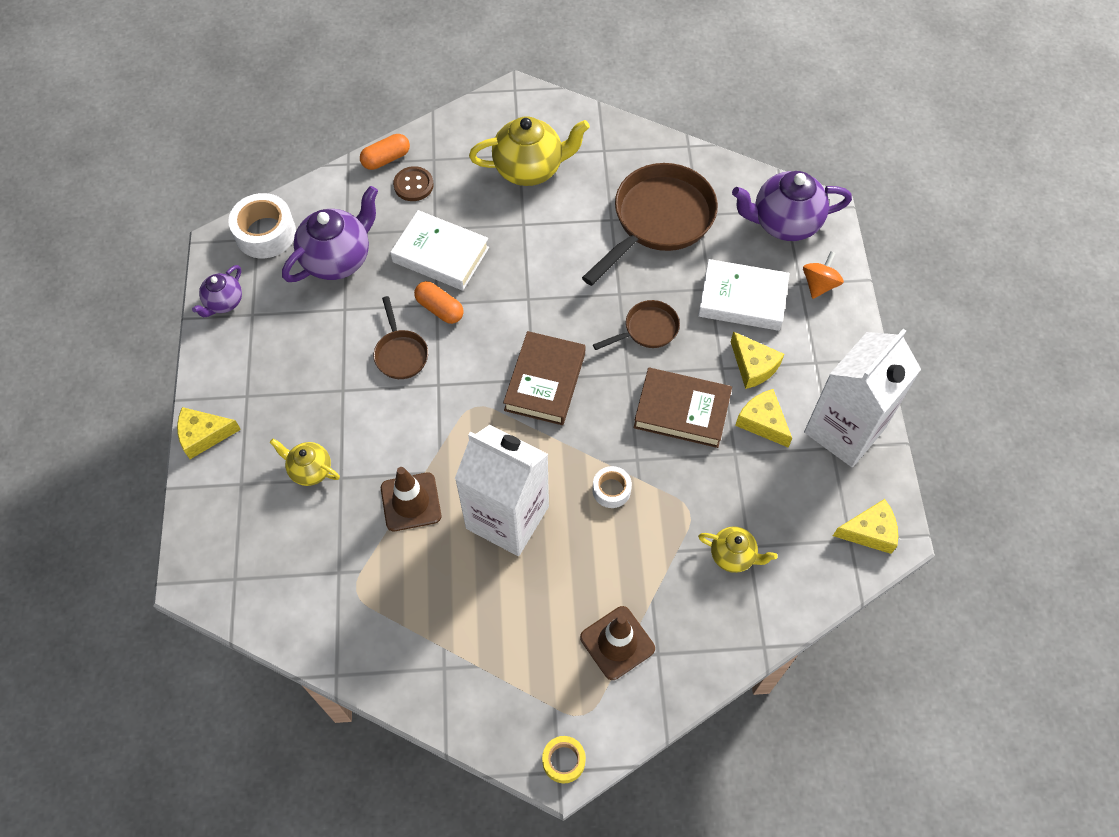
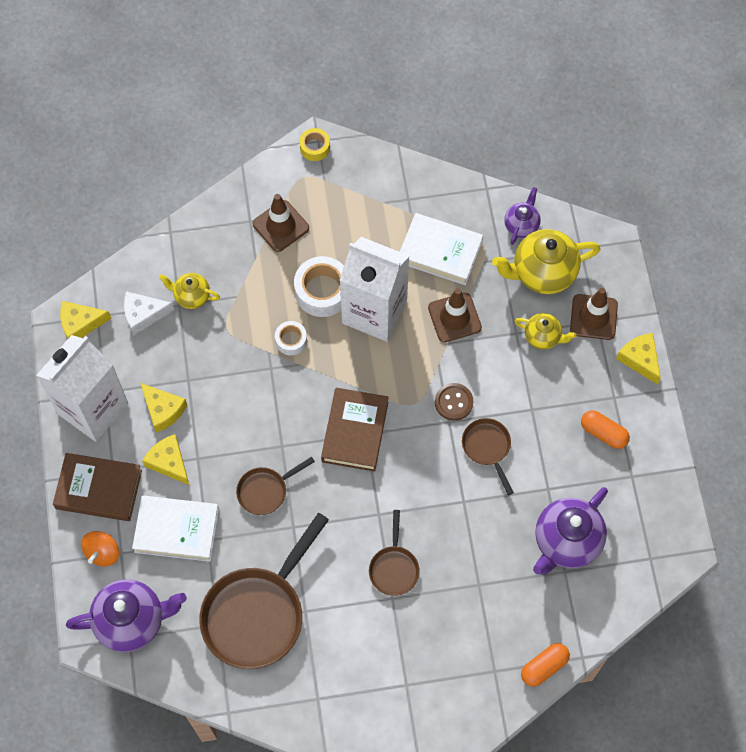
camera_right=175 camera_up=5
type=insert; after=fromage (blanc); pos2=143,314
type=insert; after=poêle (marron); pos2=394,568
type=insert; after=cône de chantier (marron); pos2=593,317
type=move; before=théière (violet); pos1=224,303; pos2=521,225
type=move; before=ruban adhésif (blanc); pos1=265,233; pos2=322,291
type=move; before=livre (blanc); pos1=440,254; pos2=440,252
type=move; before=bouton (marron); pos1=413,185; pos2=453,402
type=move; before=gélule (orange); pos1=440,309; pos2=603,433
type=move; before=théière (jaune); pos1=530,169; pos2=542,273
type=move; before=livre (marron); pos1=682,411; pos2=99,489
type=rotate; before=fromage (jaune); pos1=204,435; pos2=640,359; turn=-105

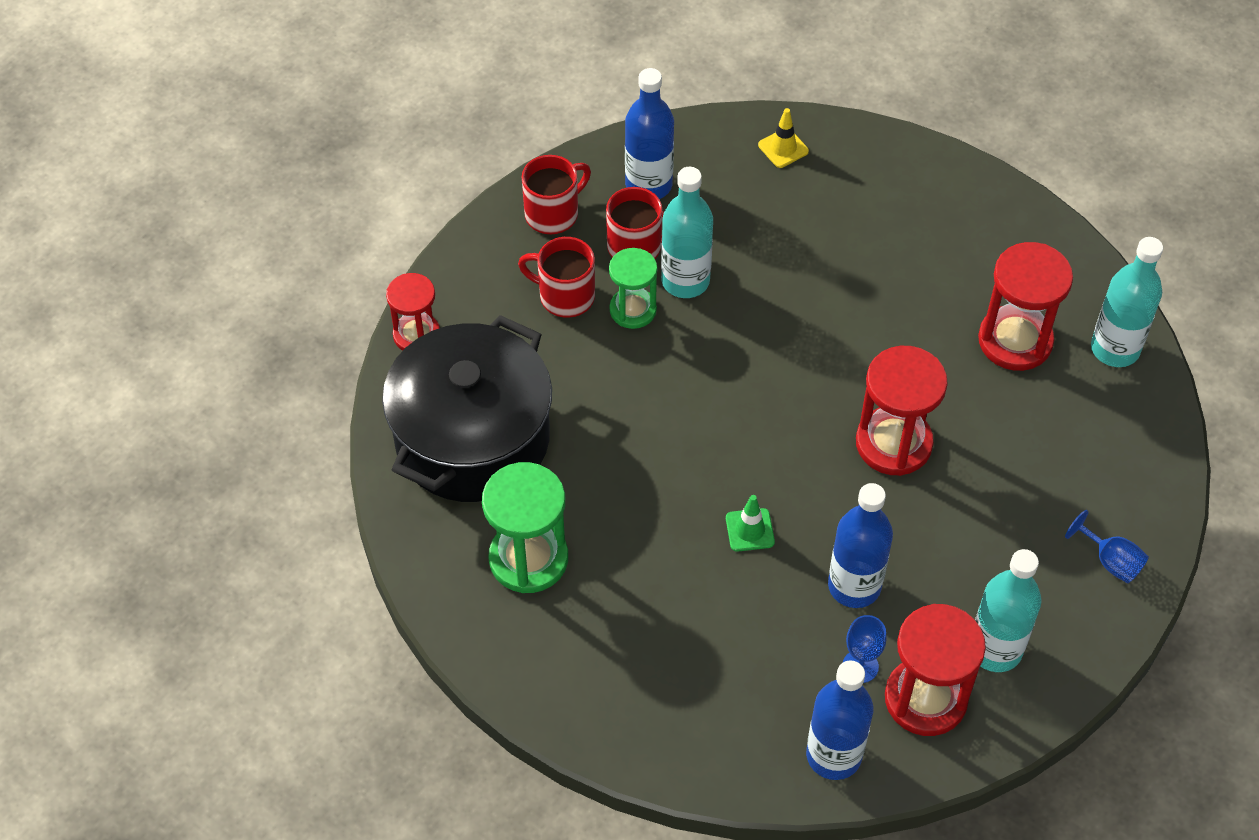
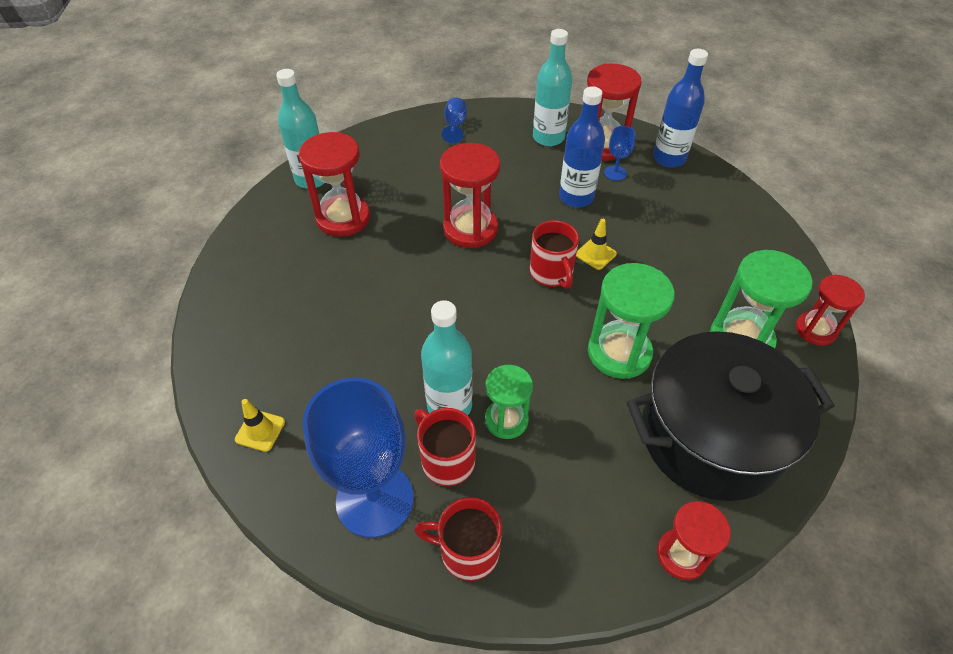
camera_right=-130 camera_up=-5
type=insert; after=sablier (vert); pos2=619,353
type=insert; after=sablier (rouge); pos2=815,330
type=move; before=tasse (rouge); pos1=565,296; pos2=551,273
type=replace; before=bouteille (bleu); after=verre à pied (bleu); pos1=648,185; pos2=375,499
type=recolor; before=cône de chantier (vert); after=cône de chantier (jaune); pos1=750,530; pos2=595,254

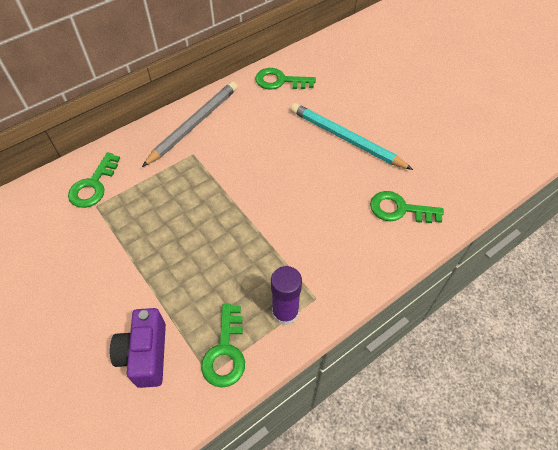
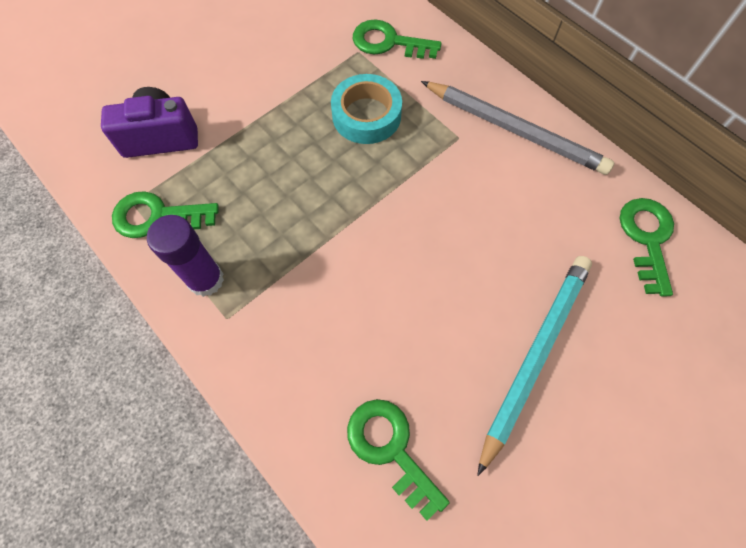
camera_right=85 camera_up=10
type=insert; after=ruban adhésif (turquoise); pos2=366,115
type=rotate; before=clé (vert); pos1=399,209; pos2=390,448; turn=-45

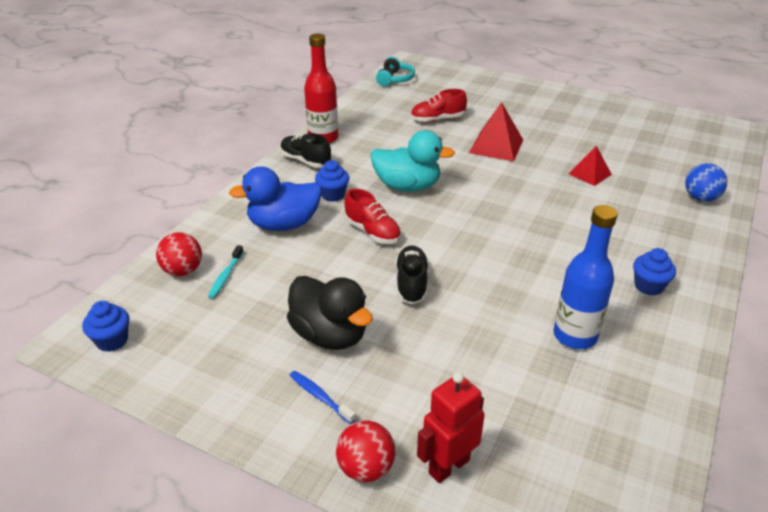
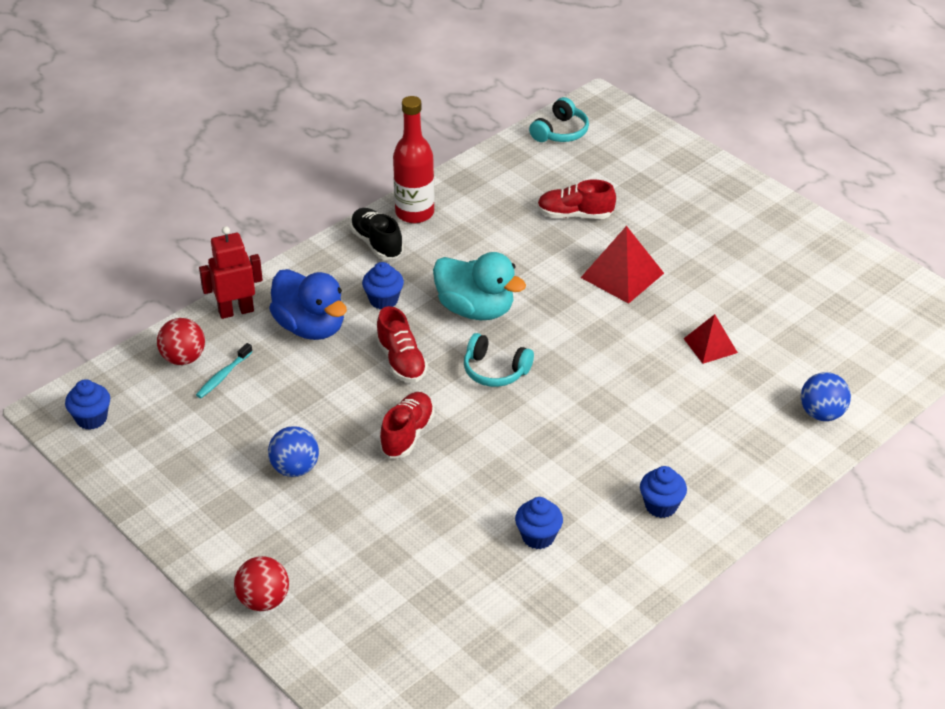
camera_right=20 camera_up=5
type=delete; before=brosse à dents (bleu); pos1=320,396
type=insert; after=casque audio (turquoise); pos2=495,370
type=move; before=robot (rouge); pos1=448,466; pos2=236,311
type=replace; before=canard (noir); after=balle (bleu); pos1=330,335; pos2=295,468
type=replace; before=bouteille (bleu); after=muffin (bleu); pos1=575,336; pos2=538,537
type=recolor; before=chaussure (noir); after=chaussure (rouge); pos1=411,283; pos2=407,434
type=rotate; before=canard (bleu); pos1=284,224; pos2=310,327; turn=-135

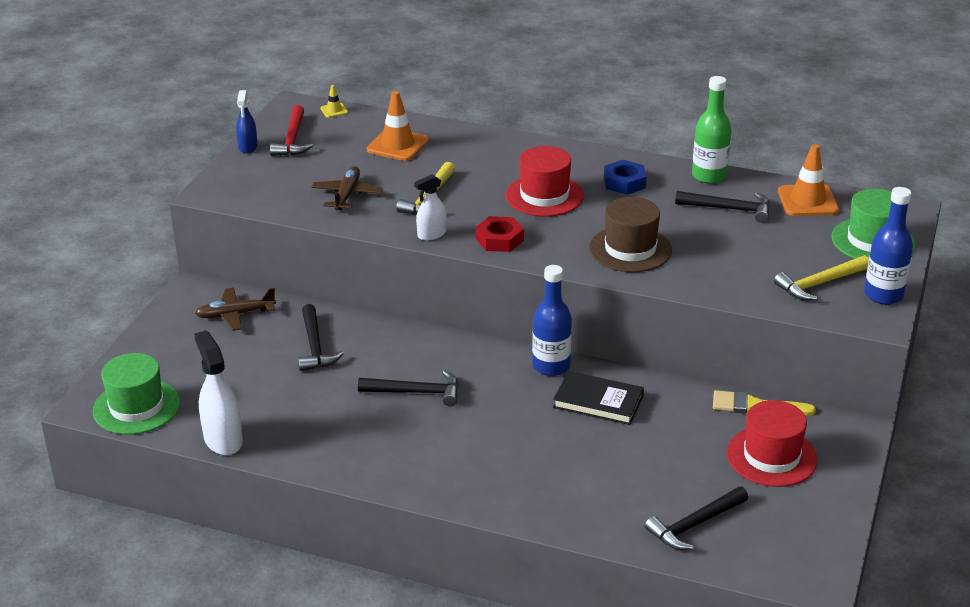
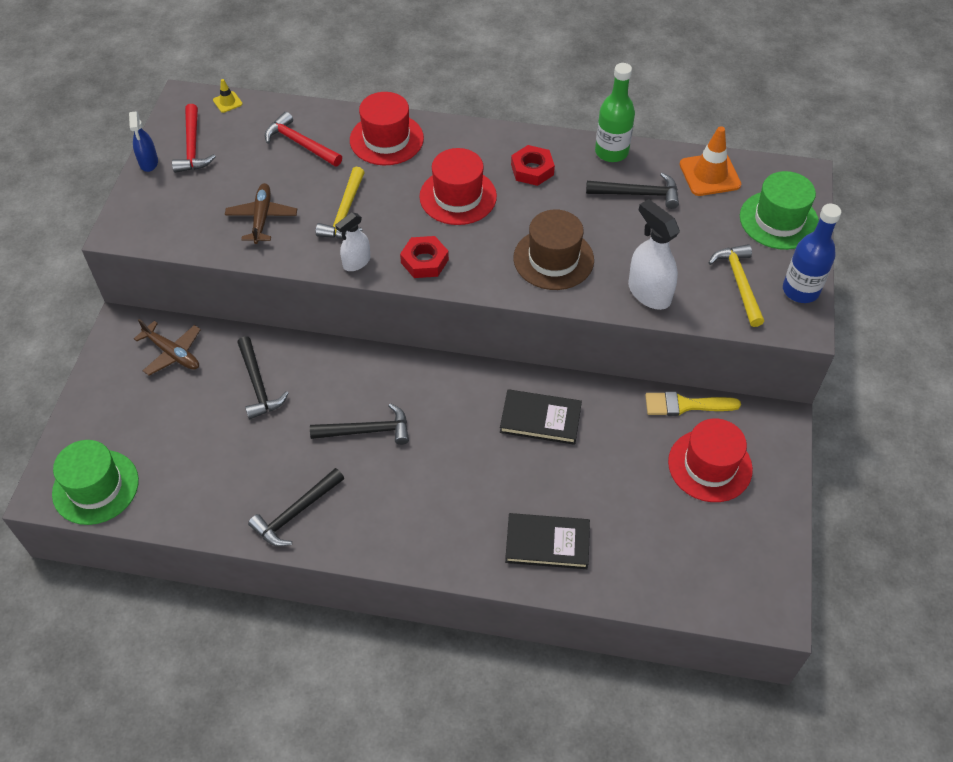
camera_right=-10 camera_up=20
type=delete; before=bouteille (bleu); pos1=551,366
type=insert; after=chapeau (rouge); pos2=386,139
type=insert; after=livre (noir); pos2=547,543
type=move; before=vaporisateur (blanc); pos1=223,440; pos2=649,293
type=move; before=marteau (noir); pos1=694,525; pos2=296,513
type=replace; before=cône de chantier (orange); after=marteau (rouge); pos1=397,145; pos2=300,143
type=recolor; before=écrou (bleu); after=écrou (rouge); pos1=624,182; pos2=532,170
type=rotate; before=avion (marron); pos1=235,314; pos2=172,353; turn=-120
type=rotate; before=marteau (jaune); pos1=819,284; pos2=739,283; turn=120

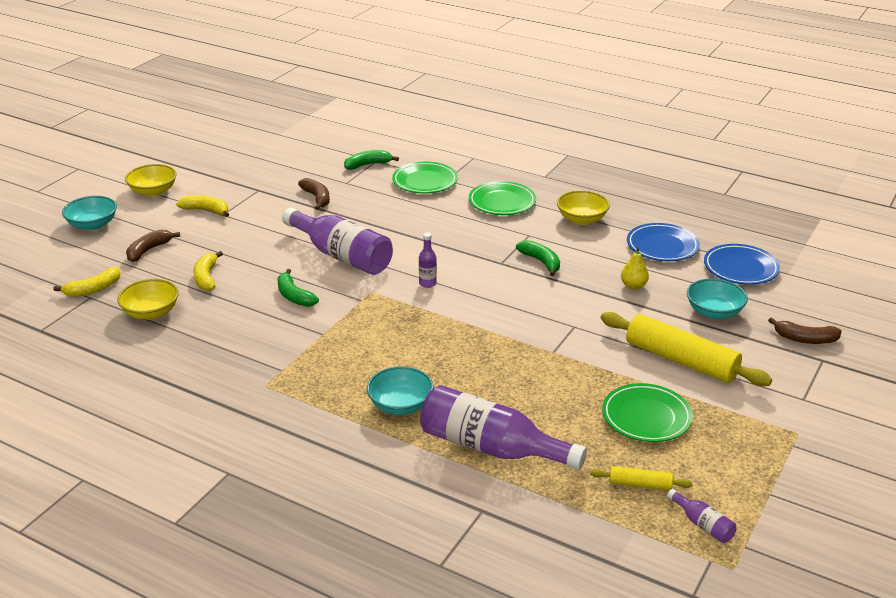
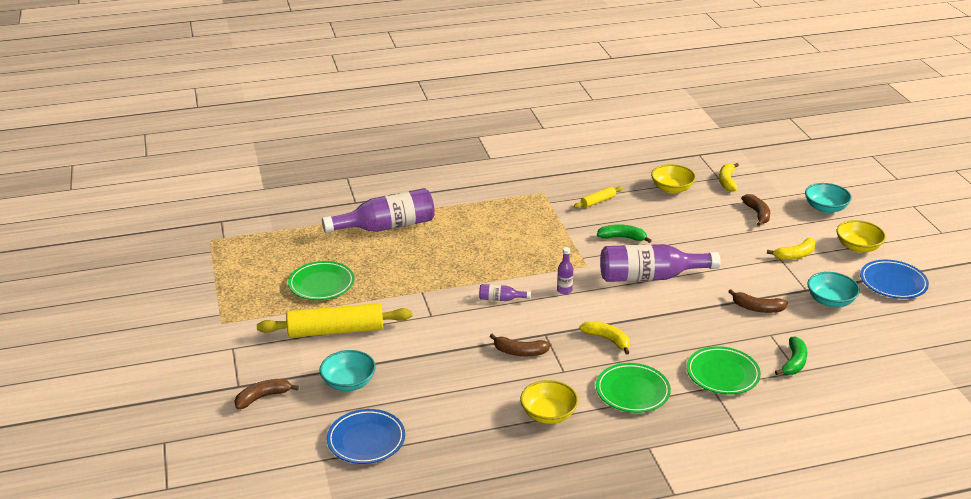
camera_right=135 camera_up=0
type=delete; before=poire (jaune); pos1=633,286
type=move; before=banane (jaune); pos1=206,277; pos2=607,340
type=move; before=bol (turquoise); pos1=400,405; pos2=830,301
type=move; before=rouleau à pâtisserie (jaune); pos1=640,484; pos2=598,201
type=move; before=assiette (bleu); pos1=662,246; pos2=893,283
type=move; before=bouteille (violet); pos1=702,524; pos2=501,299
type=recolor; before=banane (vert); after=banane (marron); pos1=541,262; pos2=520,352

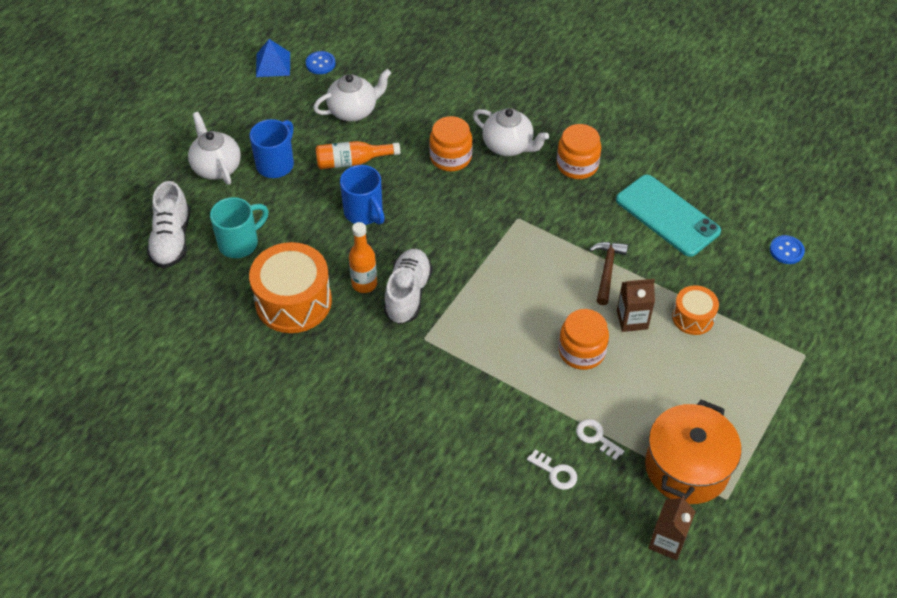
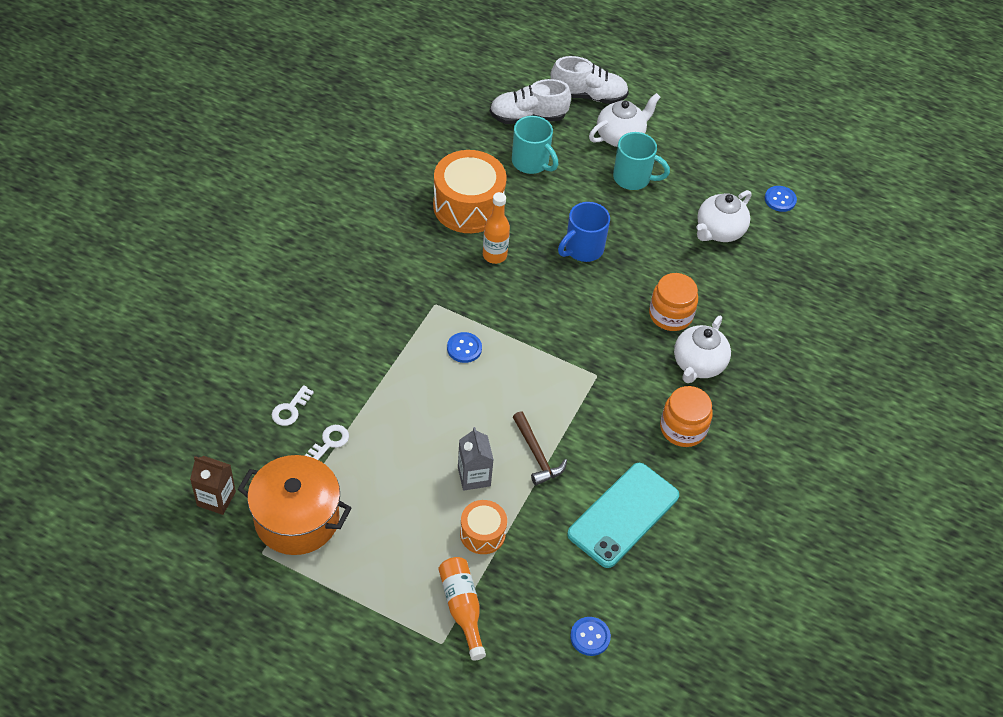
camera_right=80 camera_up=0
type=delete; before=pyramide (bleu); pos1=273,64
type=delete; before=bocal (orange); pos1=581,351
type=insert; after=bouton (bleu); pos2=464,348
type=move; before=bouteille (orange); pos1=352,161; pos2=462,608
type=move; before=chaussure (blanc); pos1=408,294; pos2=588,96
type=recolor; before=tasse (bleu); after=tasse (turquoise); pos1=276,164; pos2=633,178
type=recolor; before=brique de lait (marron); after=brique de lait (gris); pos1=632,319; pos2=474,476
type=rotate; before=théière (blanc); pos1=354,110; pos2=719,231; turn=75
type=rotate; before=marteau (marron); pos1=607,270; pos2=537,455; turn=60

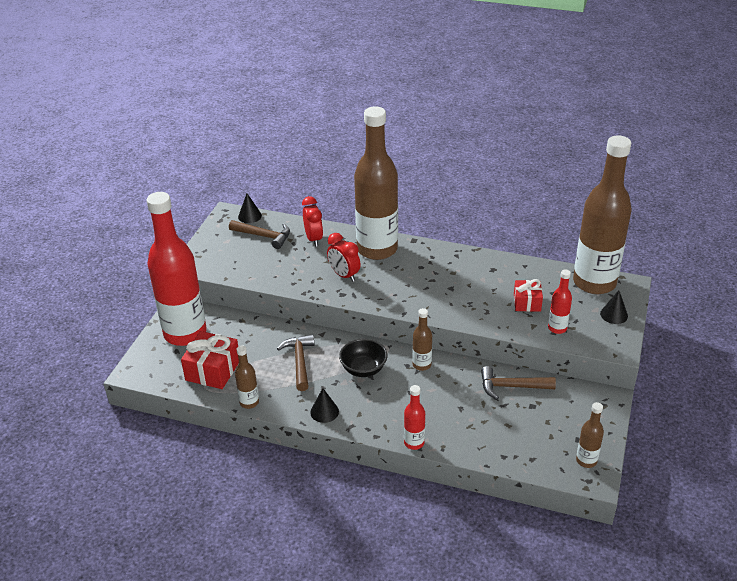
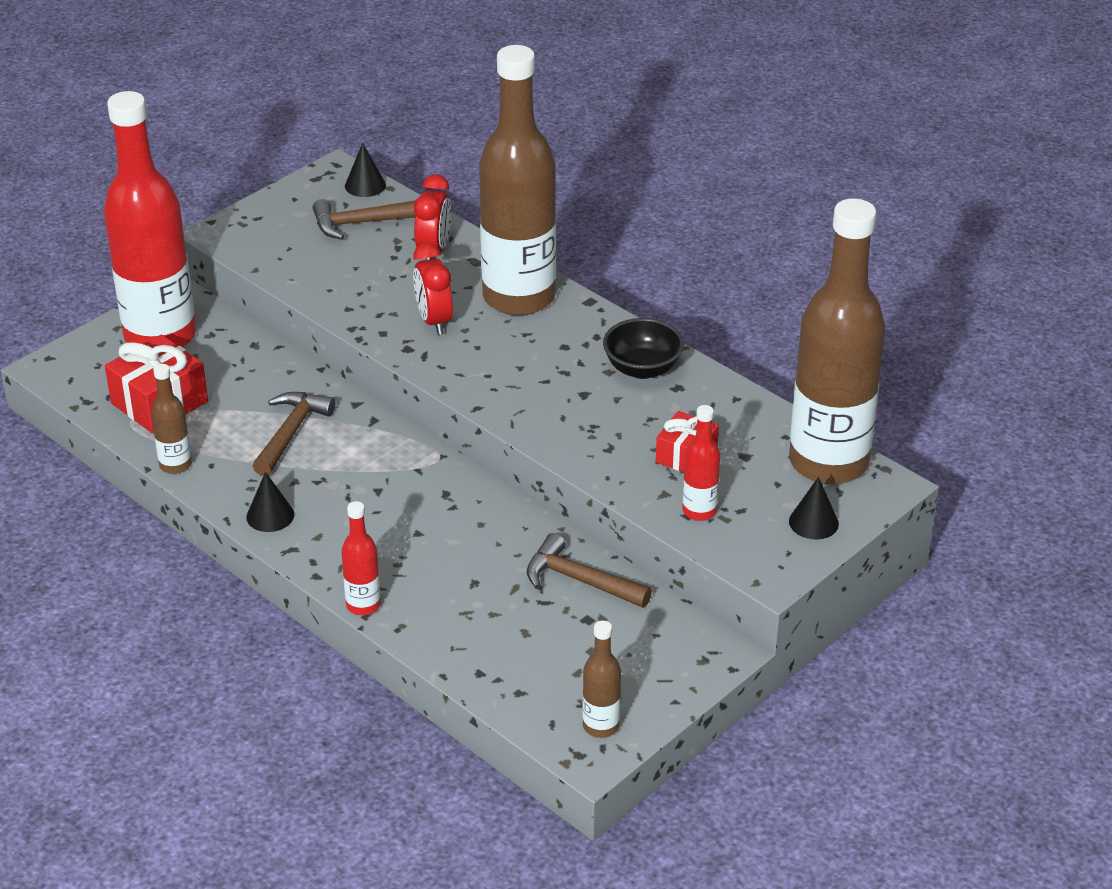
camera_right=25 camera_up=0
type=delete; before=bouteille (marron); pos1=421,365
type=move; before=bol (noir); pos1=363,369; pos2=642,368
type=rotate; before=marteau (marron); pos1=264,236; pos2=361,223; turn=120

